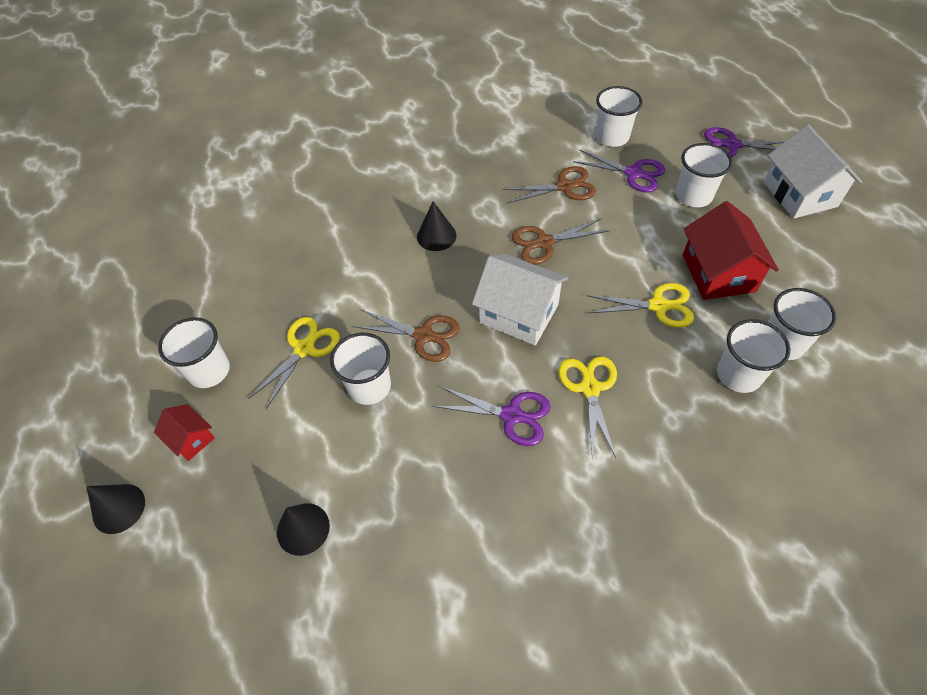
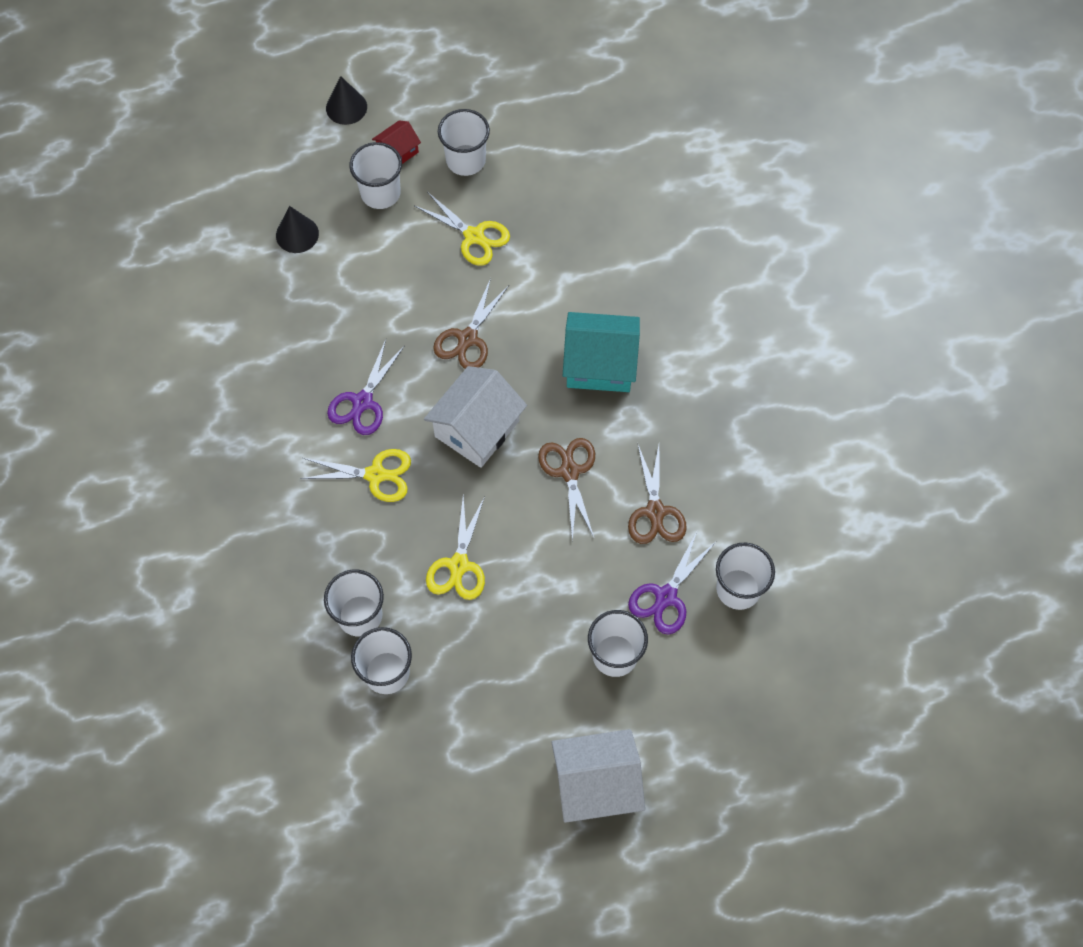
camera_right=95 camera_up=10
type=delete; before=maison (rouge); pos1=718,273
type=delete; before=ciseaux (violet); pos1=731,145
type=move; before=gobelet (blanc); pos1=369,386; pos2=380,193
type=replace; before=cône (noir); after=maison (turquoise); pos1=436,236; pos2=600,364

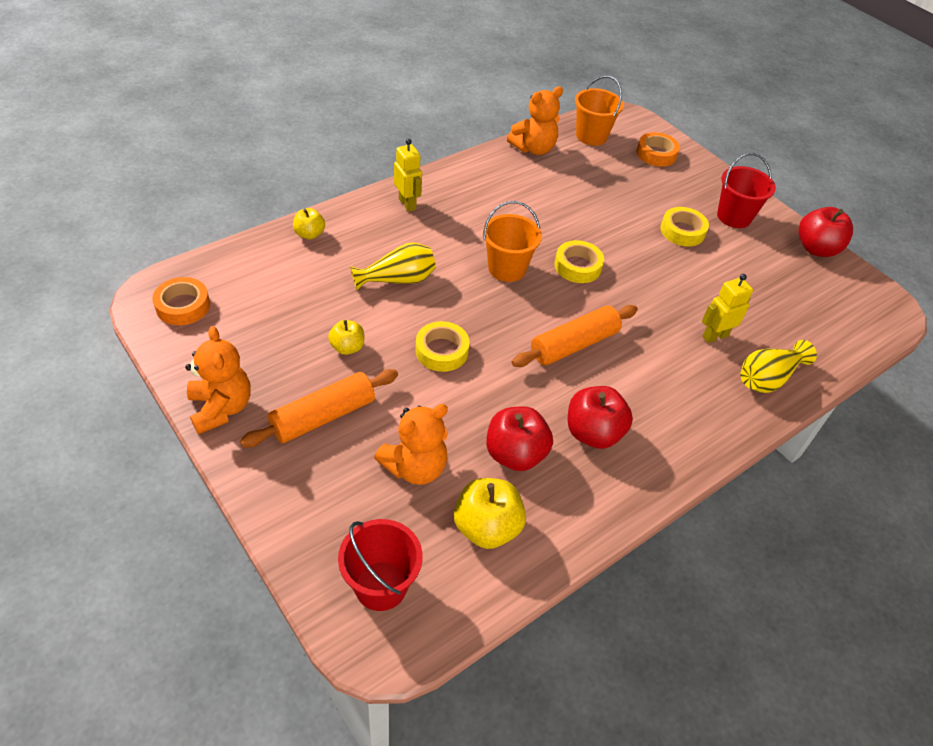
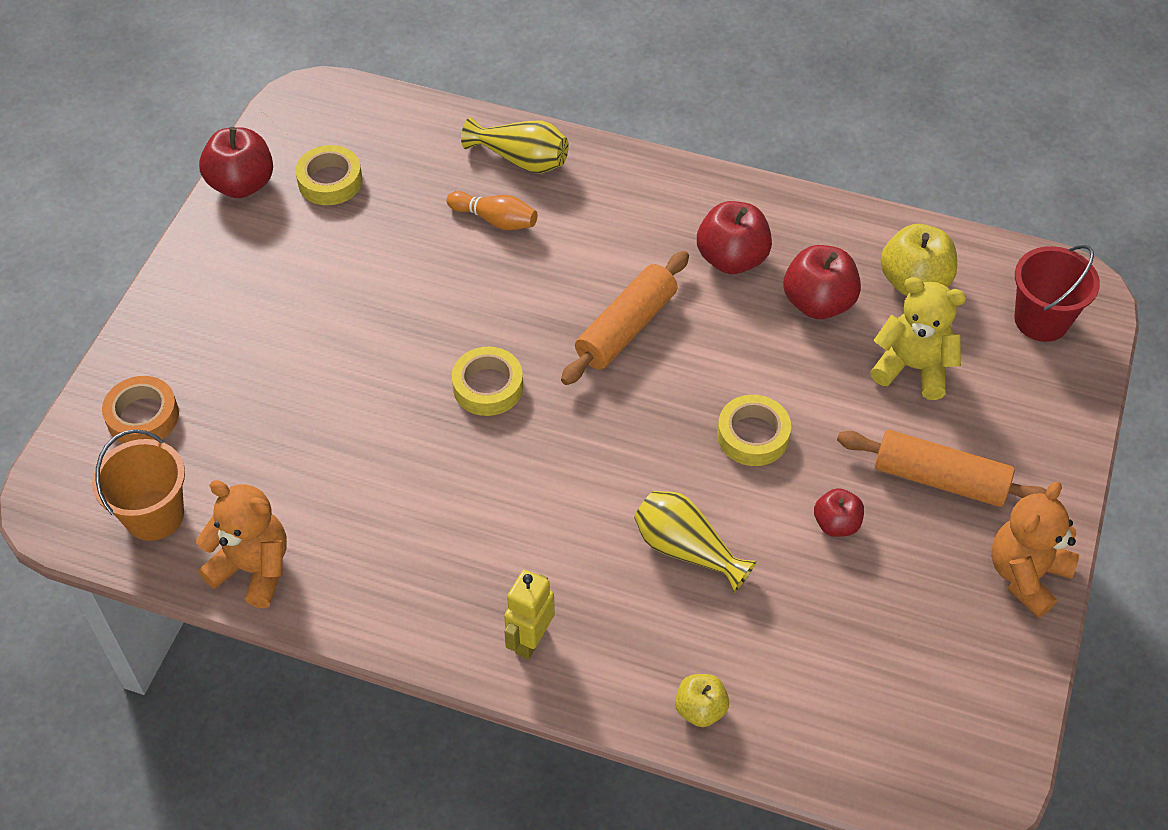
camera_right=-120 camera_up=5
type=delete; before=ruban adhésif (orange); pos1=183,306
type=delete; before=seau (orange); pos1=507,268
type=delete; before=seau (rouge); pos1=734,217
type=move; before=ruban adhésif (jaune); pos1=682,231; pos2=330,181
type=replace; before=robot (jaune); after=quille (orange); pos1=715,336; pos2=495,220
type=recolor; before=pomme (jaune); after=pomme (rouge); pos1=347,347; pos2=836,524
type=recolor; before=ours en peluche (orange); after=ours en peluche (jaune); pos1=415,467; pos2=913,368
type=rotate; before=rouleau à pâtisserie (orange); pos1=574,344; pos2=626,328; turn=-75

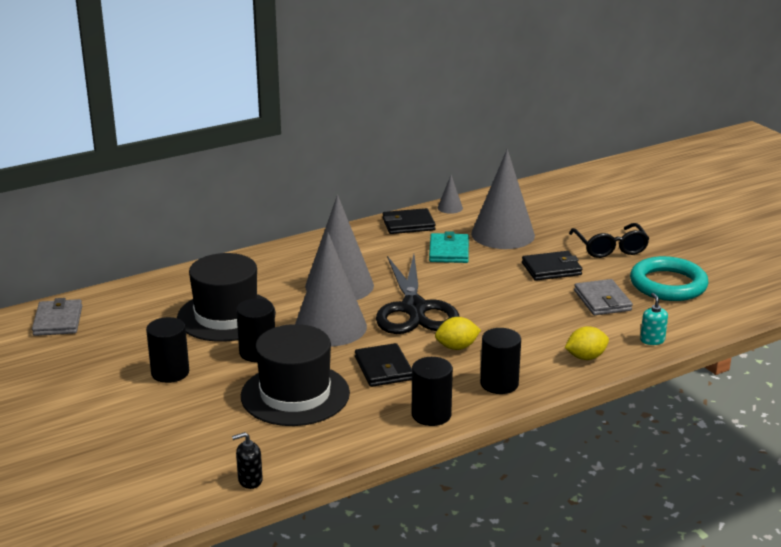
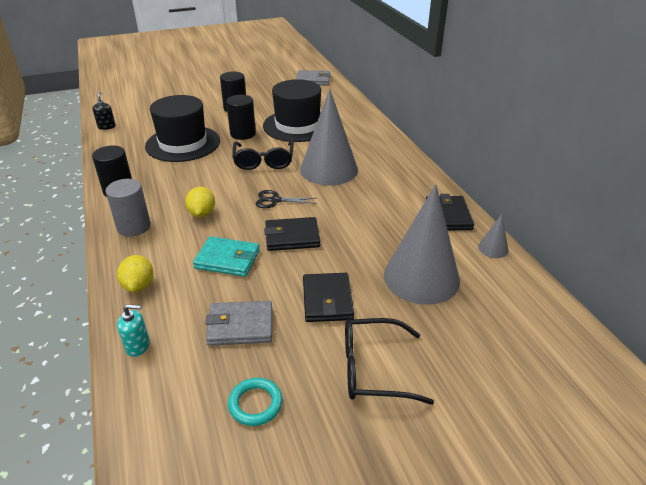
camera_right=100 camera_up=10
type=move; before=portefeuille (noir); pos1=384,368; pos2=292,237
type=move; before=portefeuille (turquoise); pos1=449,251; pos2=227,259
type=replace; before=cône (gris); after=lunettes (noir); pos1=330,327; pos2=264,161
type=recolor; before=cylindre (noir); after=cylindre (gris); pos1=499,384; pos2=134,227
type=resize; before=ciseaux (noir); pos1=414,309; pos2=275,200; scale=0.42
type=resize; before=anneau (turquoise); pos1=668,284; pos2=255,404; scale=0.5

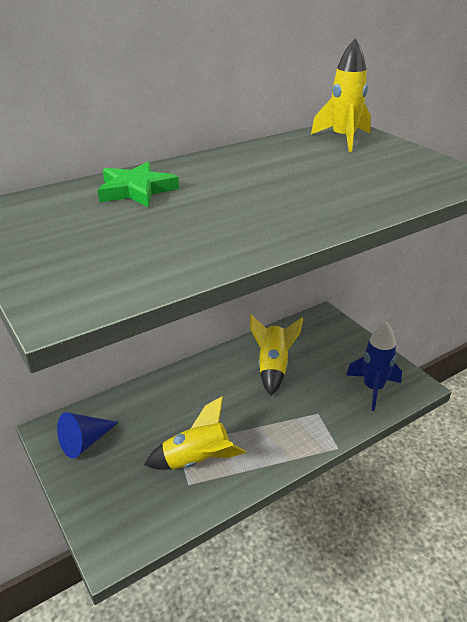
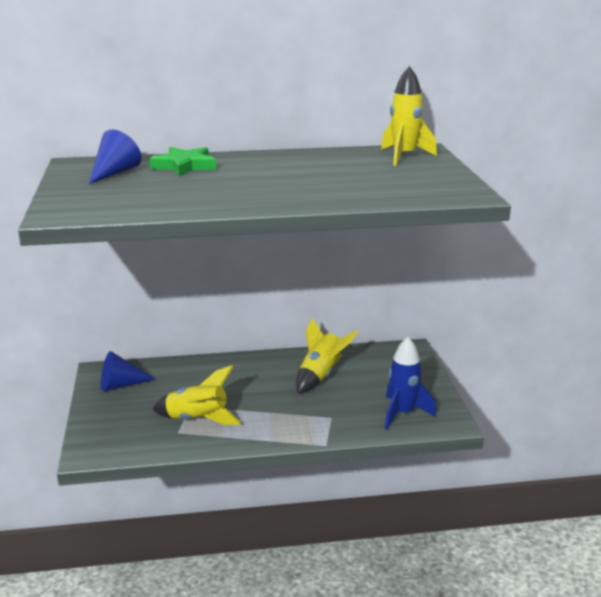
camera_right=25 camera_up=-10
type=insert; after=cône (bleu); pos2=115,173

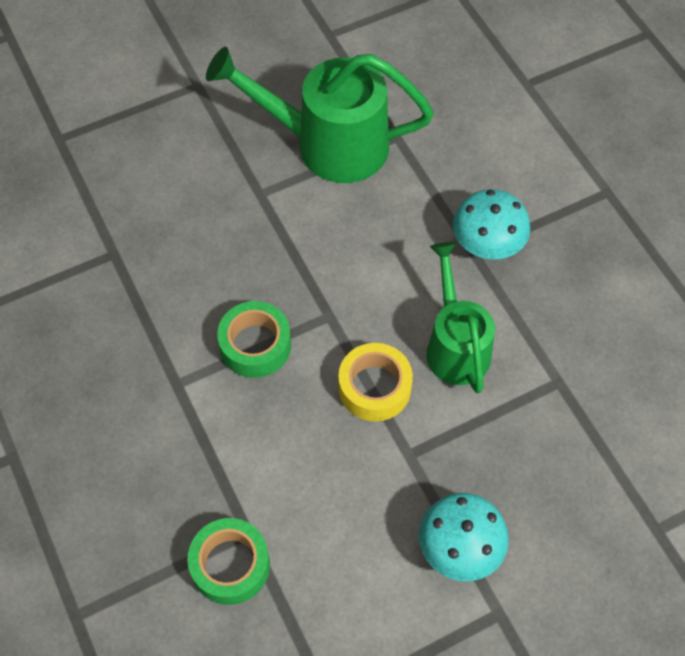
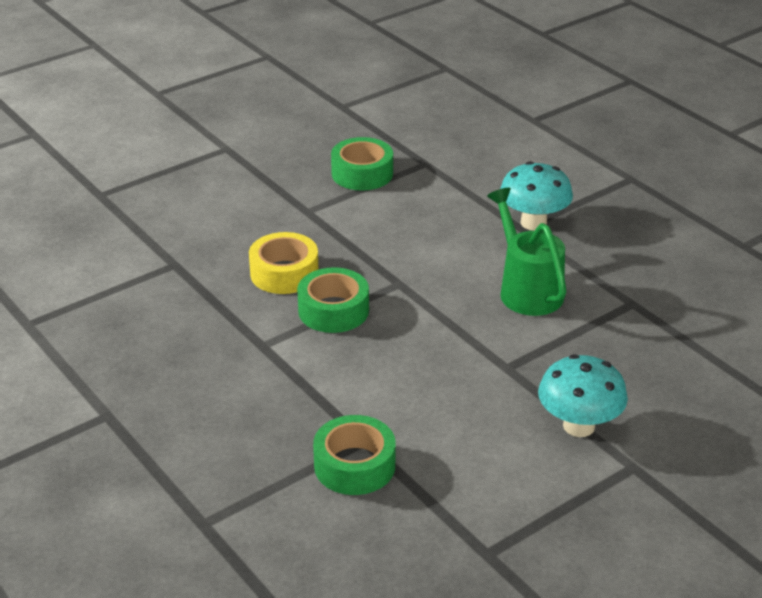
camera_right=-10 camera_up=-25
type=move; before=ruban adhésif (jaune); pos1=374,387; pos2=284,273
type=replace; before=arrosoir (vert); after=ruban adhésif (vert); pos1=327,144; pos2=362,173

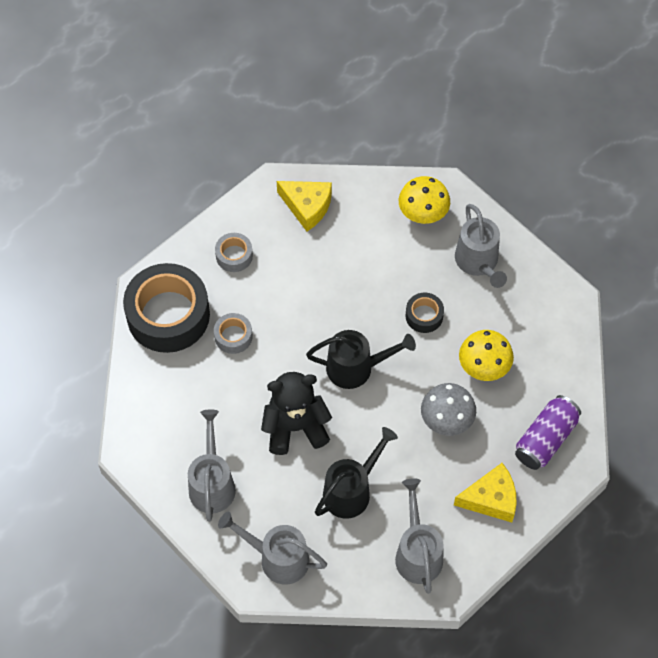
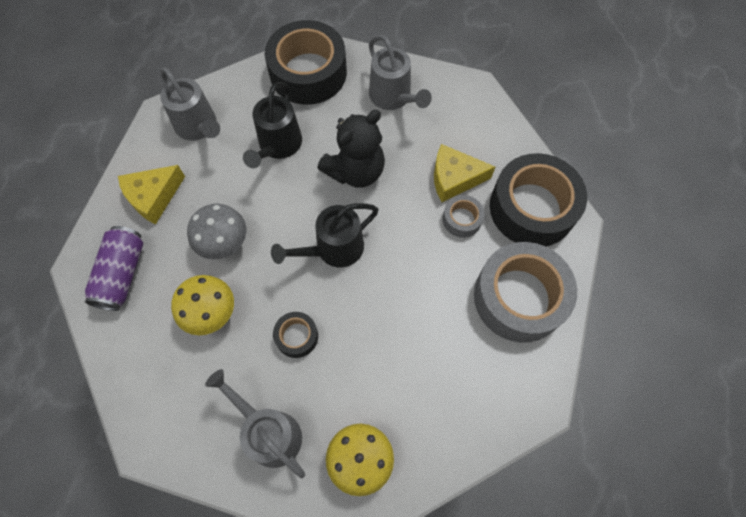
camera_right=150 camera_up=5
type=move; before=fromage (jaune); pos1=307,207; pos2=454,178
type=replace; before=arrosoir (gris); after=ruban adhésif (noir); pos1=277,558; pos2=308,73
type=resize; before=ruban adhésif (gris); pos1=234,255; pos2=519,297; scale=2.2

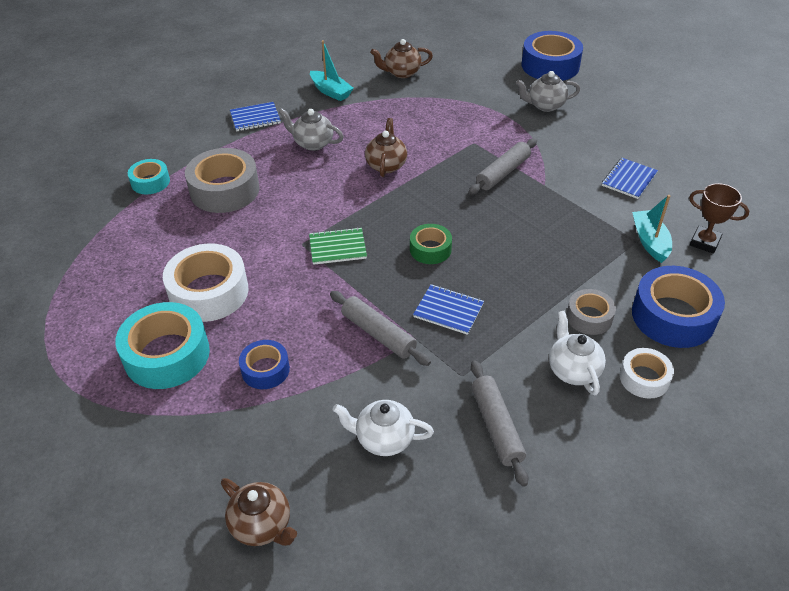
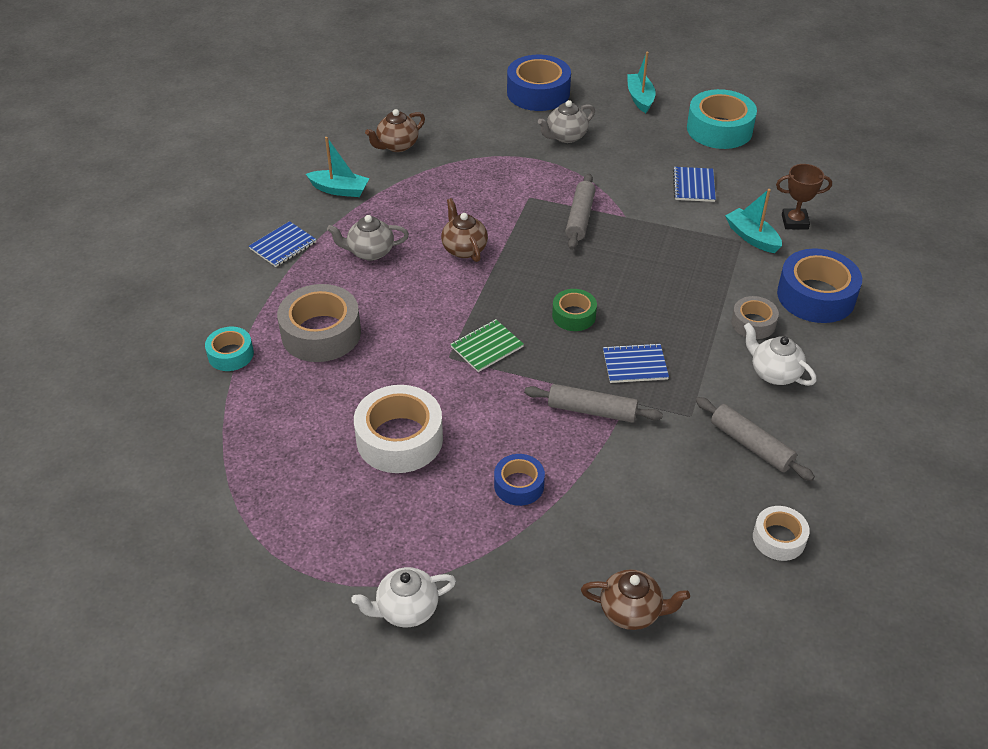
camera_right=-30 camera_up=0
type=insert; after=bateau (turquoise); pos2=640,98
type=move; before=ruban adhésif (turquoise); pos1=167,355; pos2=719,129
type=move; before=théière (blanc); pos1=383,439; pos2=406,609
type=move; before=ruban adhésif (blanc); pos1=644,378; pos2=779,538

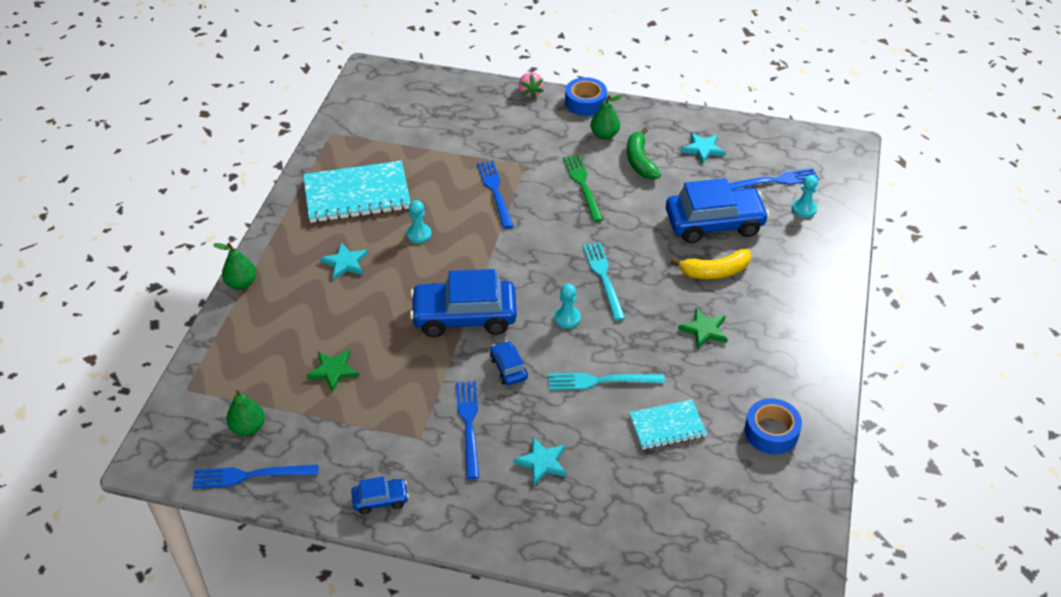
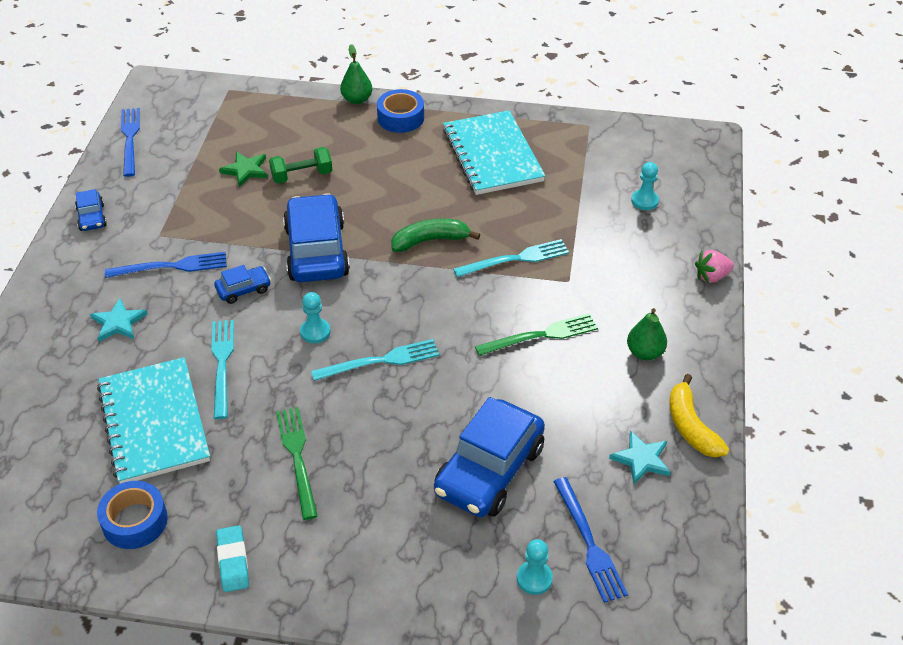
camera_right=85 camera_up=0
type=delete; before=poire (vert); pos1=248,428
type=delete; before=étoile (turquoise); pos1=345,263
type=insert; after=gomme (turquoise); pos2=233,561
type=insert; after=haltère (vert); pos2=302,175
type=move; before=pion (turquoise); pos1=419,234; pos2=644,201
type=move; before=ruban adhésif (bleu); pos1=585,102; pos2=400,118
type=move; before=banane (vert); pos1=640,161; pos2=430,241
type=move; before=banane (jaune); pos1=715,271; pos2=691,426
type=replace; before=étoile (vert); after=fourchette (vert); pos1=704,330; pos2=297,457
type=recolor; before=fourchette (bleu); after=fourchette (turquoise); pos1=495,191; pos2=515,259
type=rotate; before=voiture (bleu); pos1=714,223; pos2=489,470; turn=45
type=resize; before=carnet (turquoise); pos1=667,426; pos2=154,423; scale=1.78

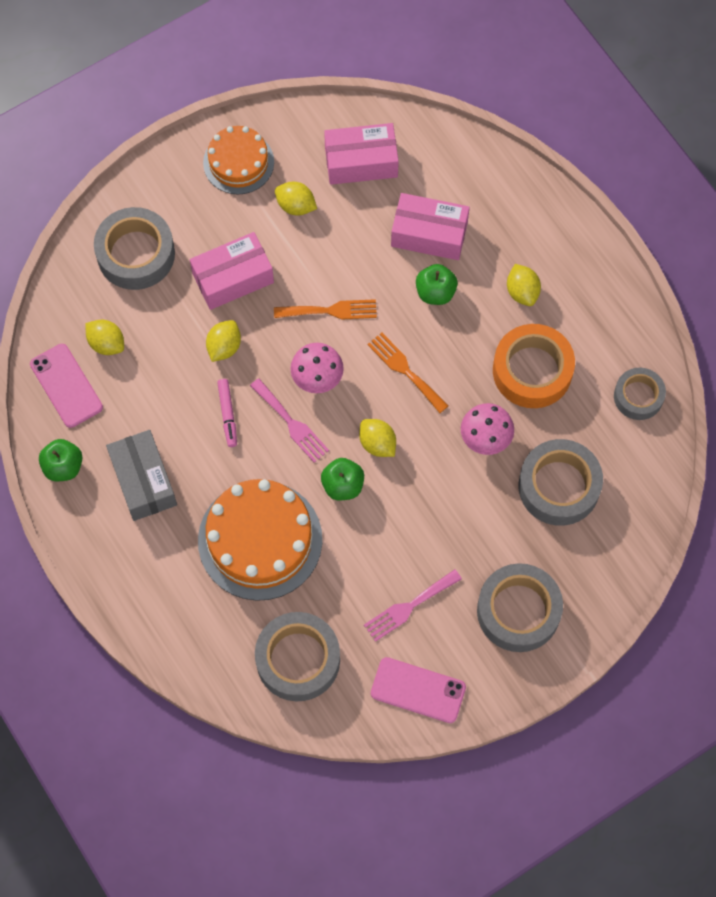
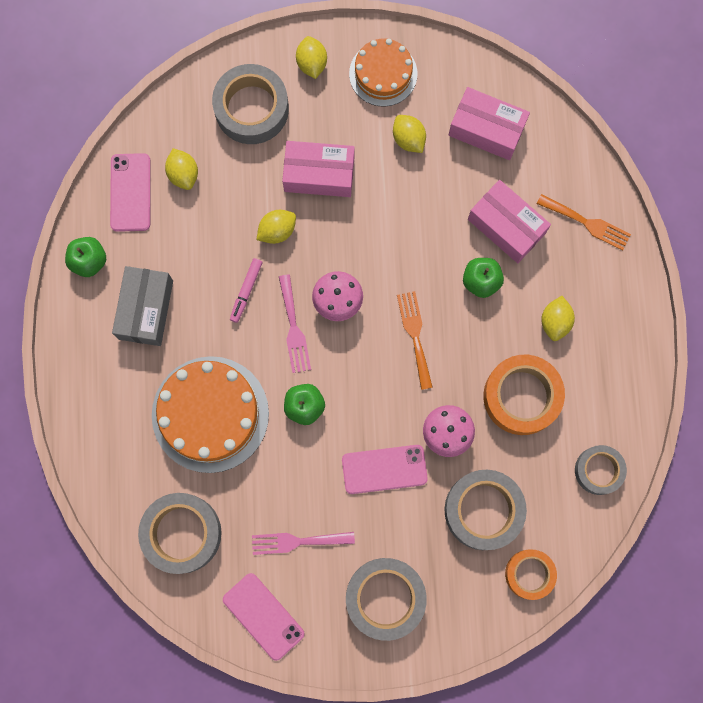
camera_right=30 camera_up=10
type=insert; after=téléphone (rose); pos2=384,469
type=insert; after=ruban adhésif (orange); pos2=529,574
type=move; before=fourchette (orange); pos1=330,311; pos2=587,223
type=move; before=citron (jaune); pos1=377,443; pos2=311,63

